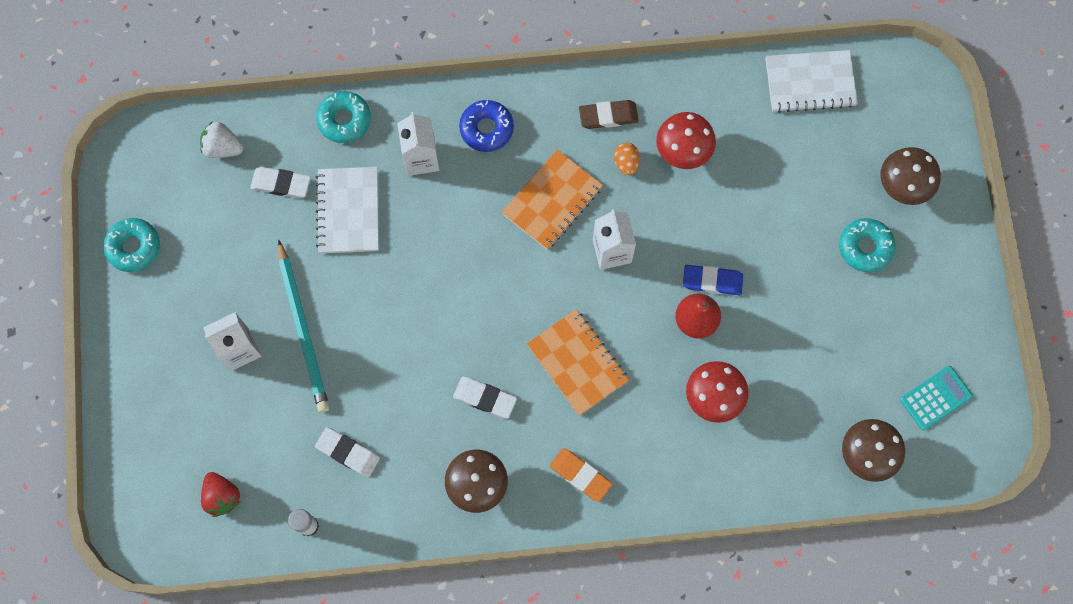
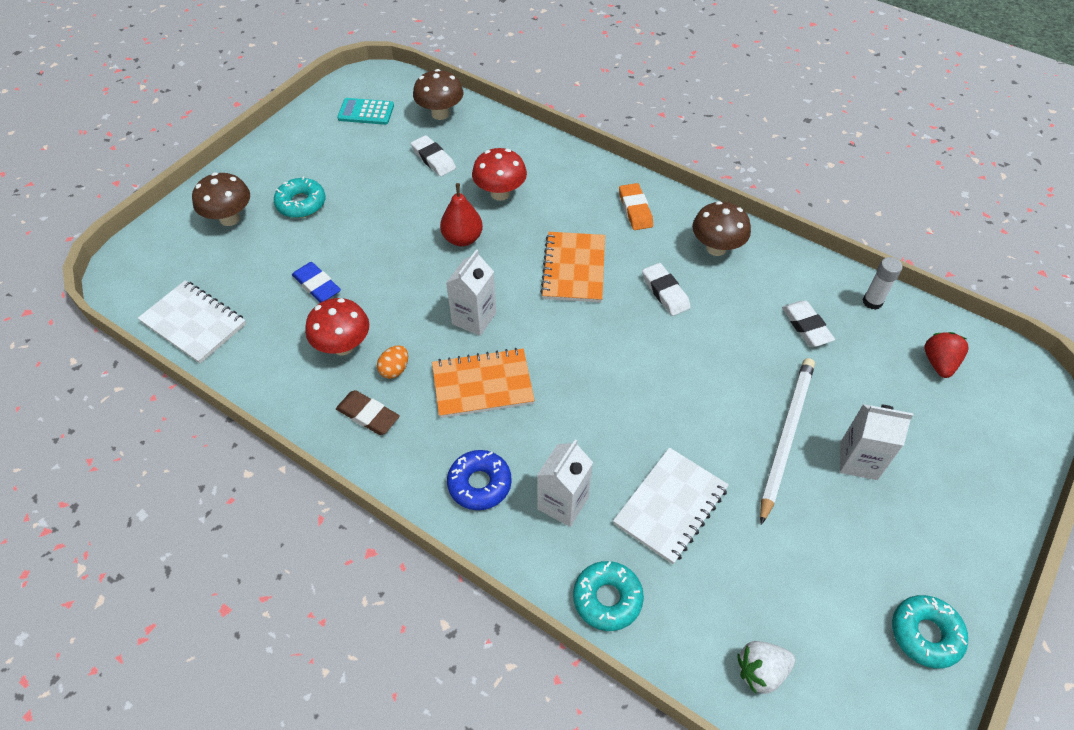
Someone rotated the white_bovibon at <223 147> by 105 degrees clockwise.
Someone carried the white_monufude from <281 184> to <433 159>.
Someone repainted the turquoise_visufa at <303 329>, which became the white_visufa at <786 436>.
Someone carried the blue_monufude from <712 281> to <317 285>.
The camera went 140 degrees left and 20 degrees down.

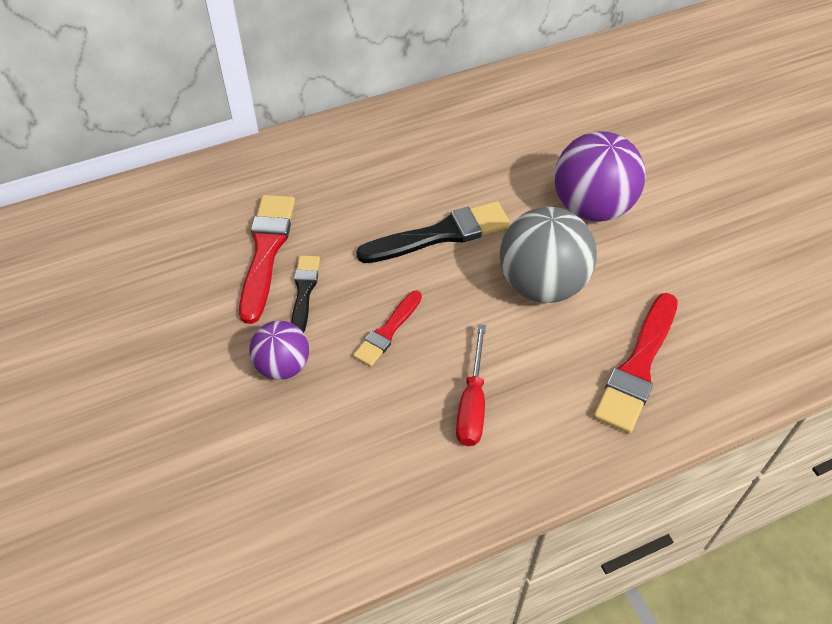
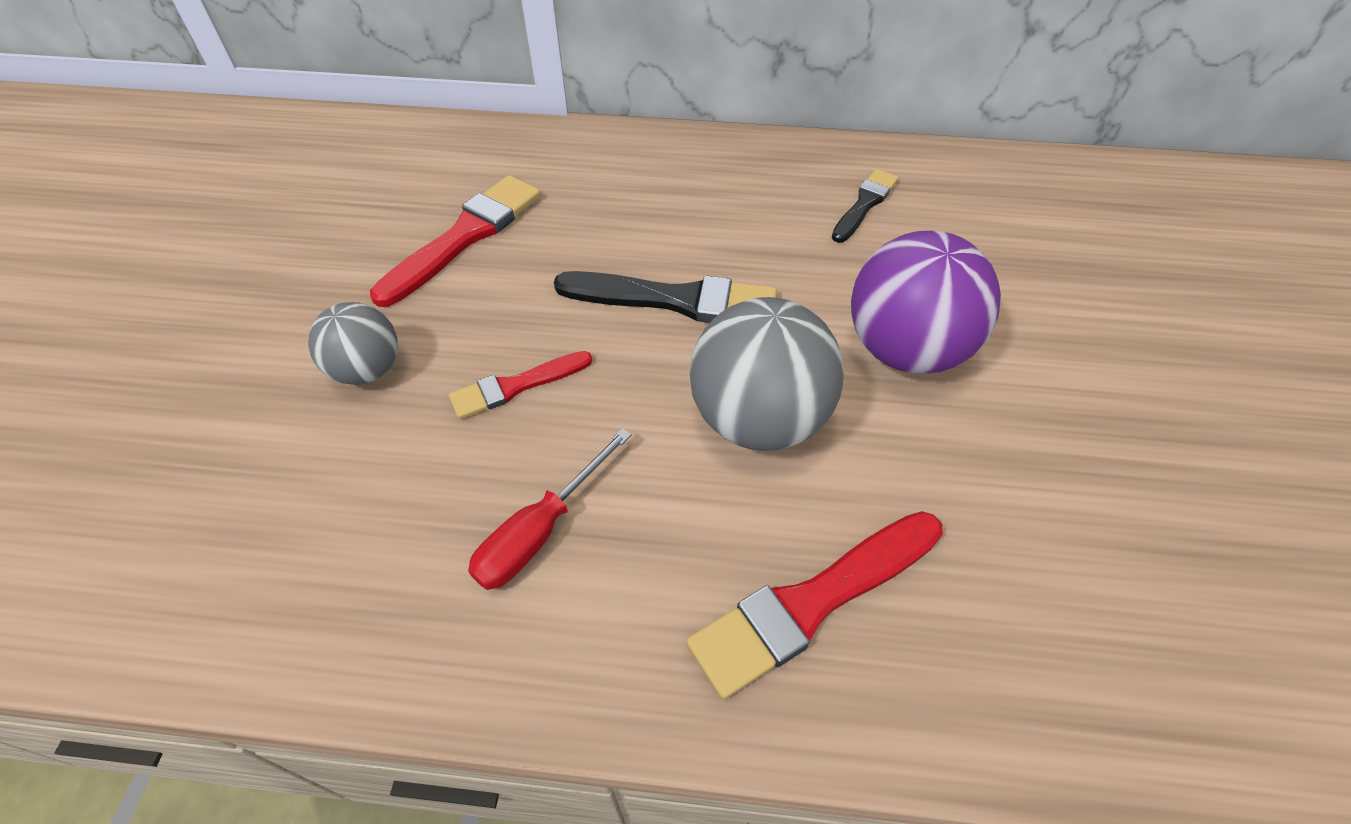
Someone carried the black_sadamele from <304 291> to <864 204>.
Someone repainted the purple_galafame at <283 366>, which became the grey_galafame at <367 369>.
The camera went 30 degrees right and 0 degrees up.

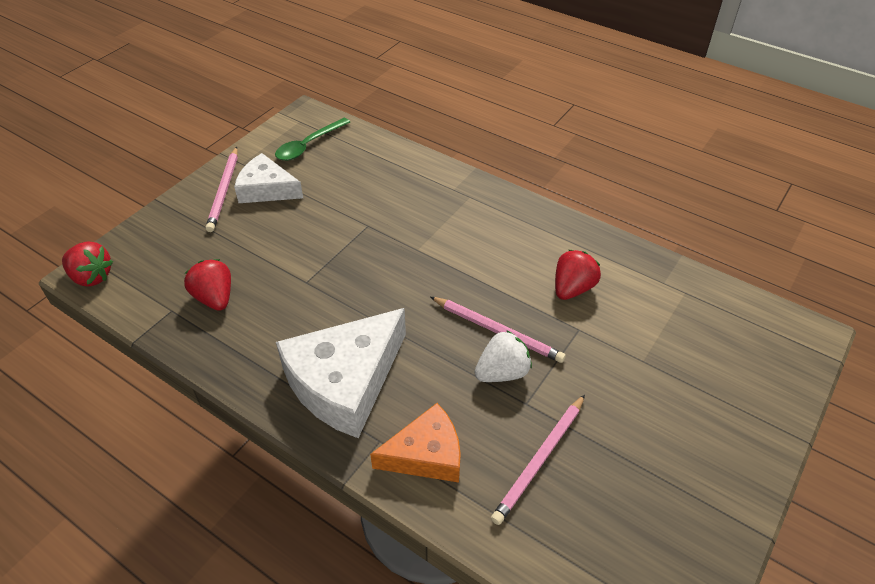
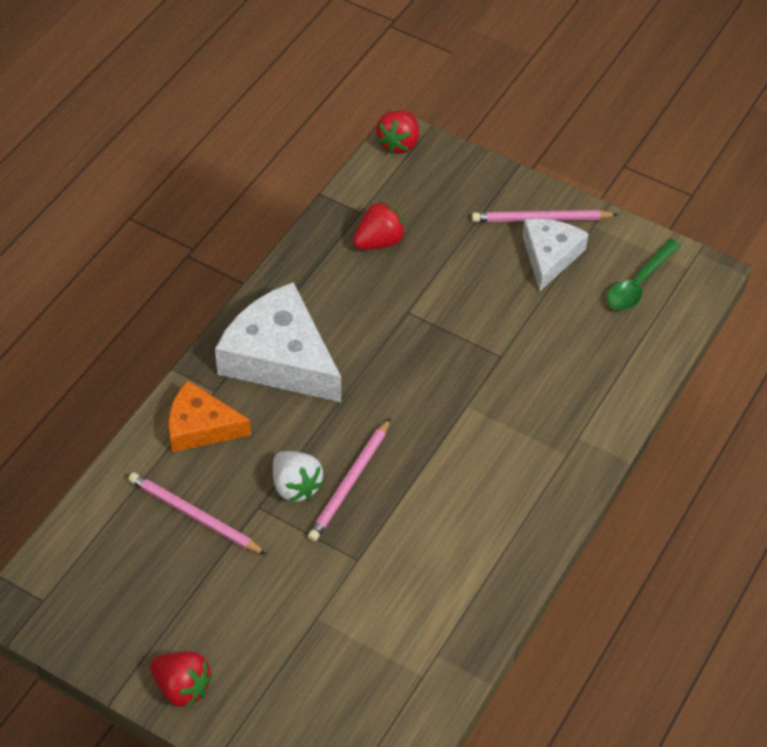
Someone rotated the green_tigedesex at <308 145> by 90 degrees counterclockwise.
Someone carried the red_bovibon from <572 288> to <182 687>.
Someone rotated the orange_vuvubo at <426 454> by 120 degrees clockwise.
The camera went 85 degrees right and 5 degrees up.

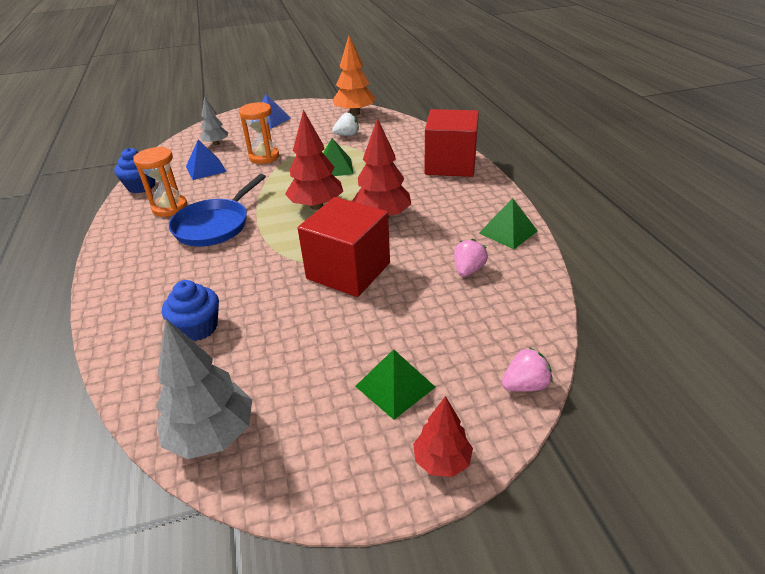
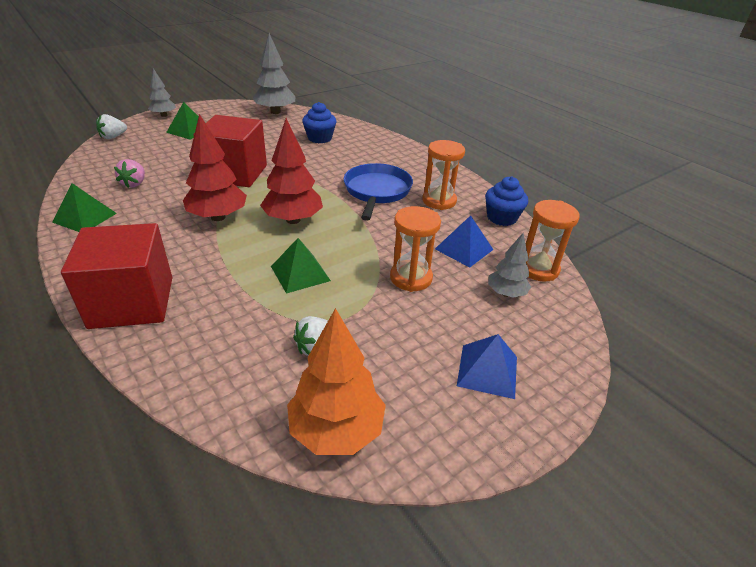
Someone repainted the pink_bovibon at <525 385>, which became the white_bovibon at <113 137>.
Someone repainted the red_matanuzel at <442 461>, which became the grey_matanuzel at <164 115>.
Someone put down the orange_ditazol at <538 269>.
The camera went 155 degrees right and 0 degrees up.

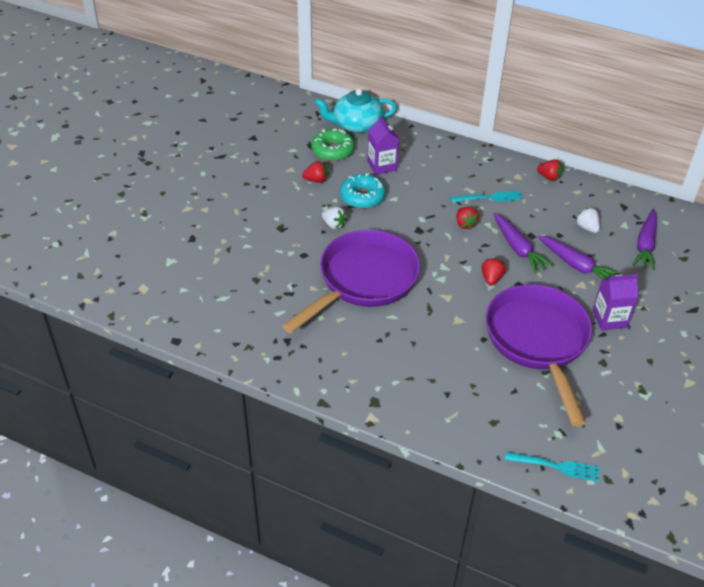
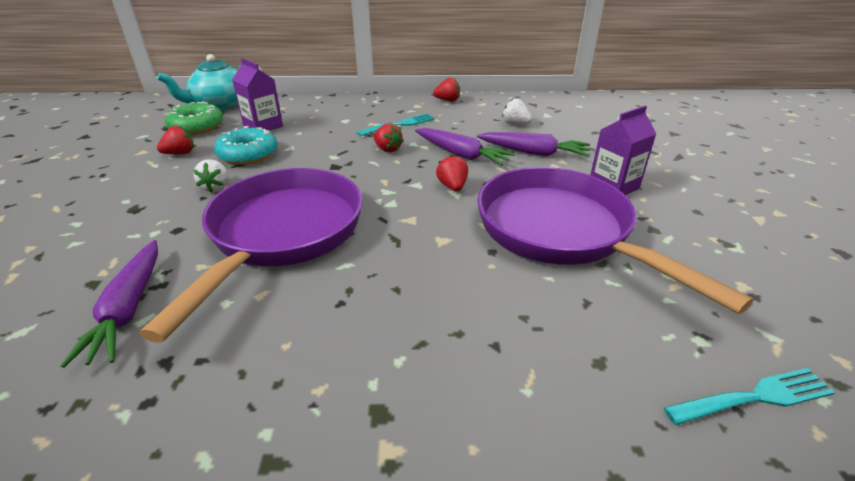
Someone rotated the white_bovibon at <333 225> by 75 degrees clockwise.
Someone carried the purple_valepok from <645 245> to <129 309>.
The camera went 25 degrees left and 10 degrees down.

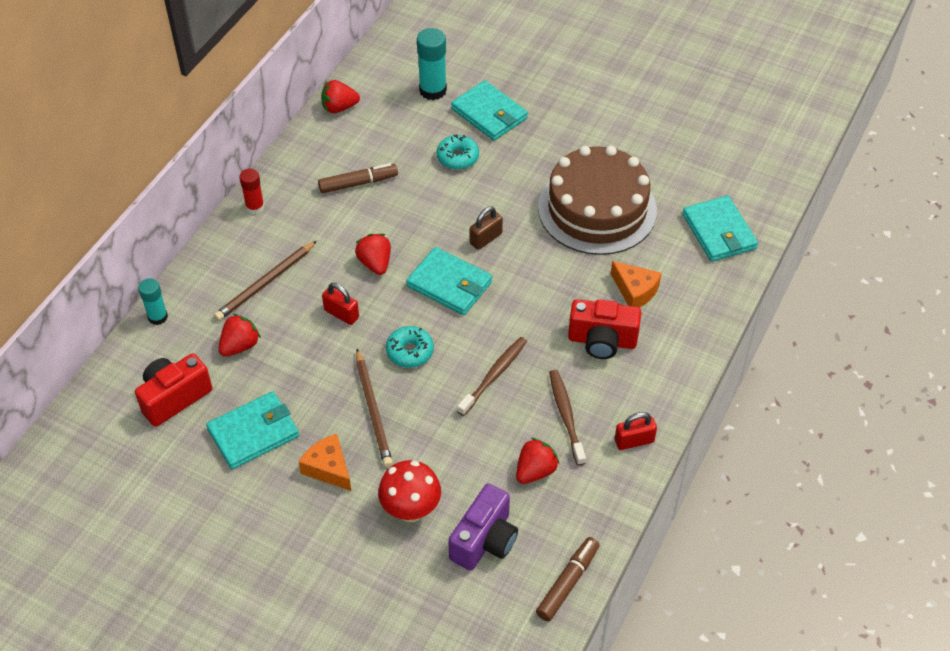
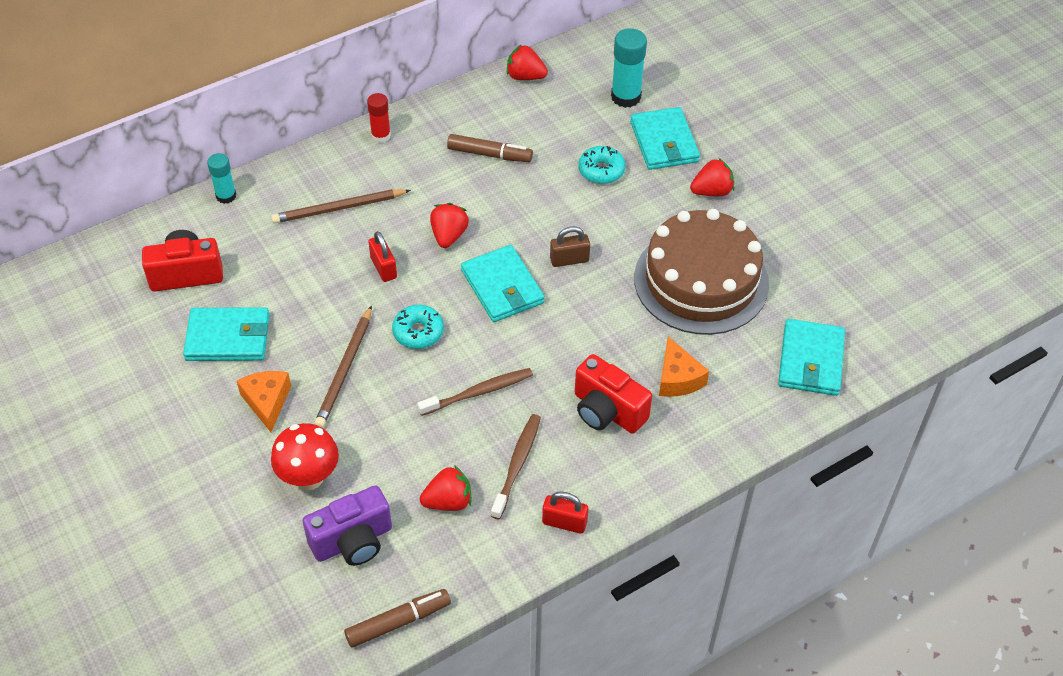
Someone carried the red_bovibon from <240 346> to <712 191>.
The camera went 30 degrees right and 0 degrees up.

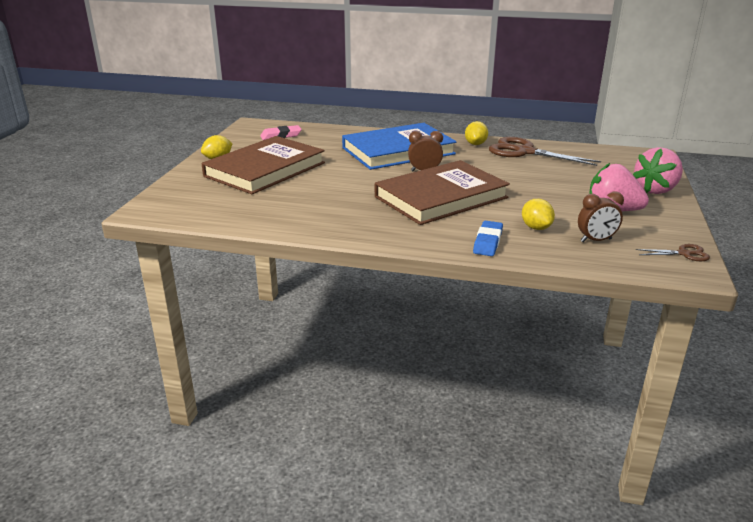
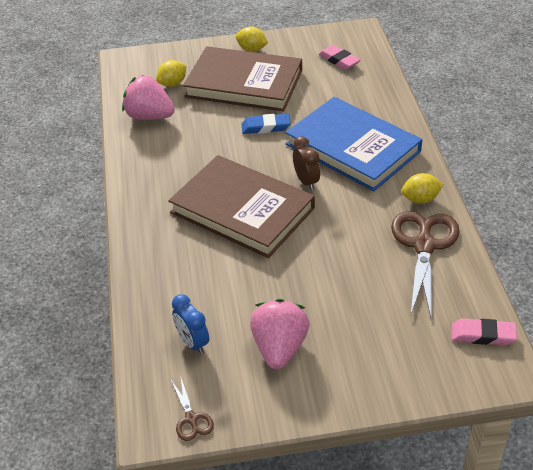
Someone carried the pink_bovibon from <656 190> to <149 116>.
Someone repainted the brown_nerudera at <596 240>, which became the blue_nerudera at <193 343>.
Someone carried the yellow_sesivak from <536 227> to <172 84>.
Someone carried the blue_monufude from <487 242> to <266 127>.
Someone put down the pink_monufude at <483 335>.
The camera went 70 degrees right and 15 degrees up.

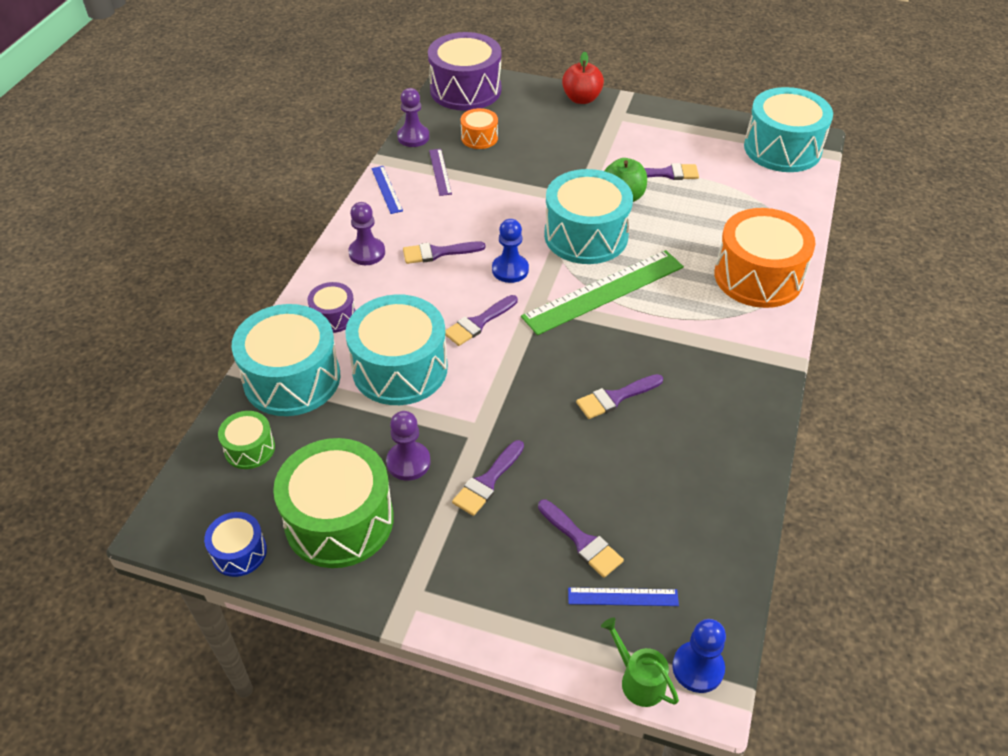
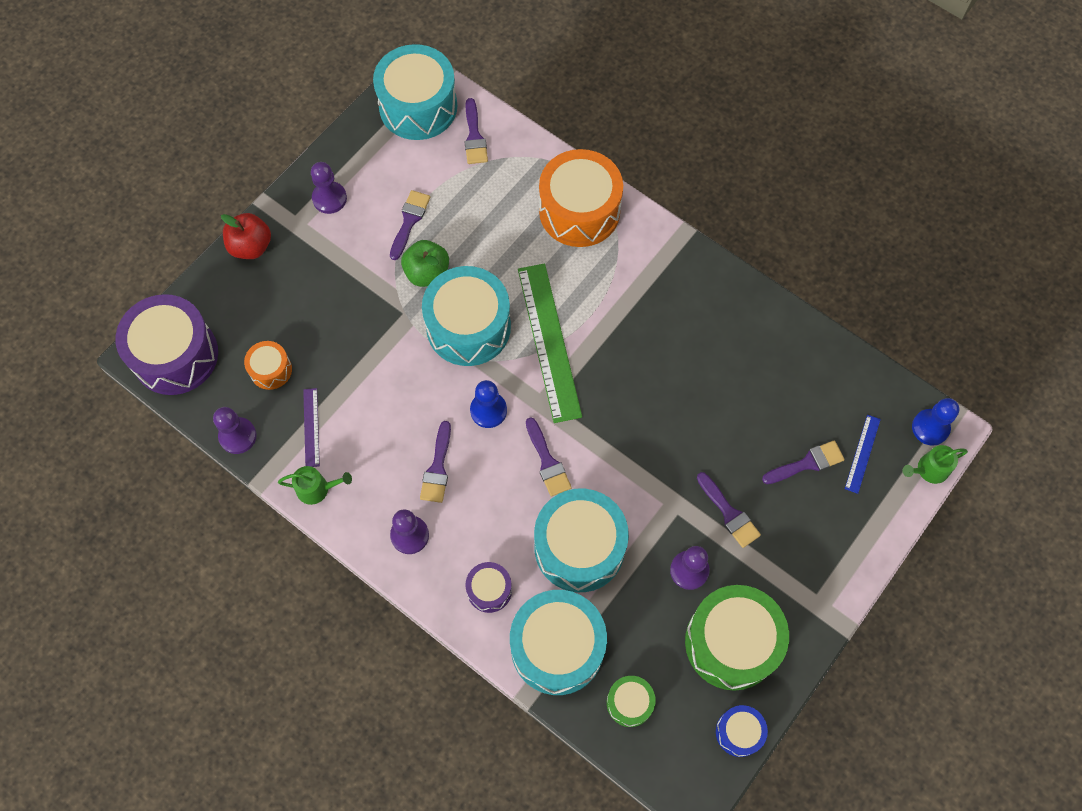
Someone rotated the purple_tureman at <440 172> by 75 degrees clockwise.
Someone swapped the blue_tureman at <387 189> for the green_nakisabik at <316 489>.
Someone carried the purple_sadamele from <615 397> to <474 137>.
Someone put down the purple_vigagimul at <329 198>.
The camera went 70 degrees left and 20 degrees up.

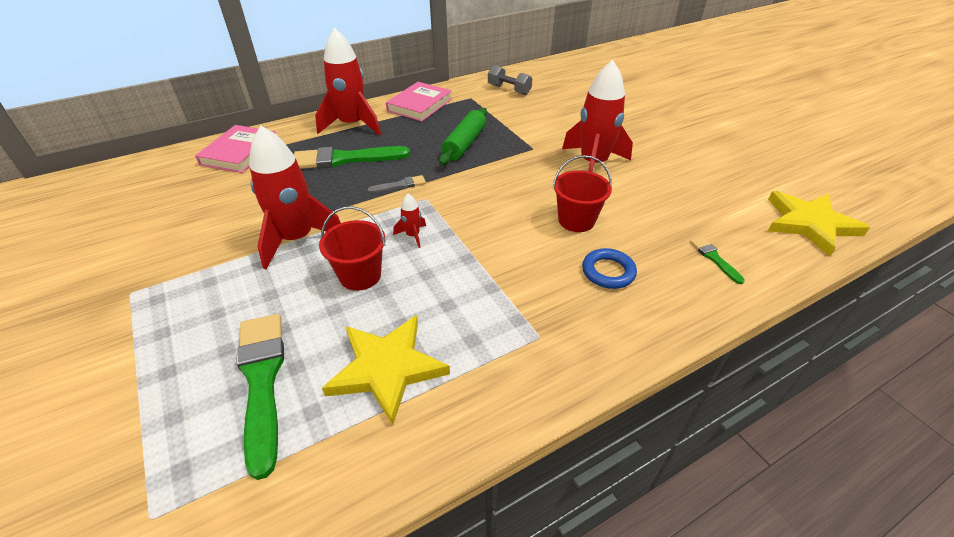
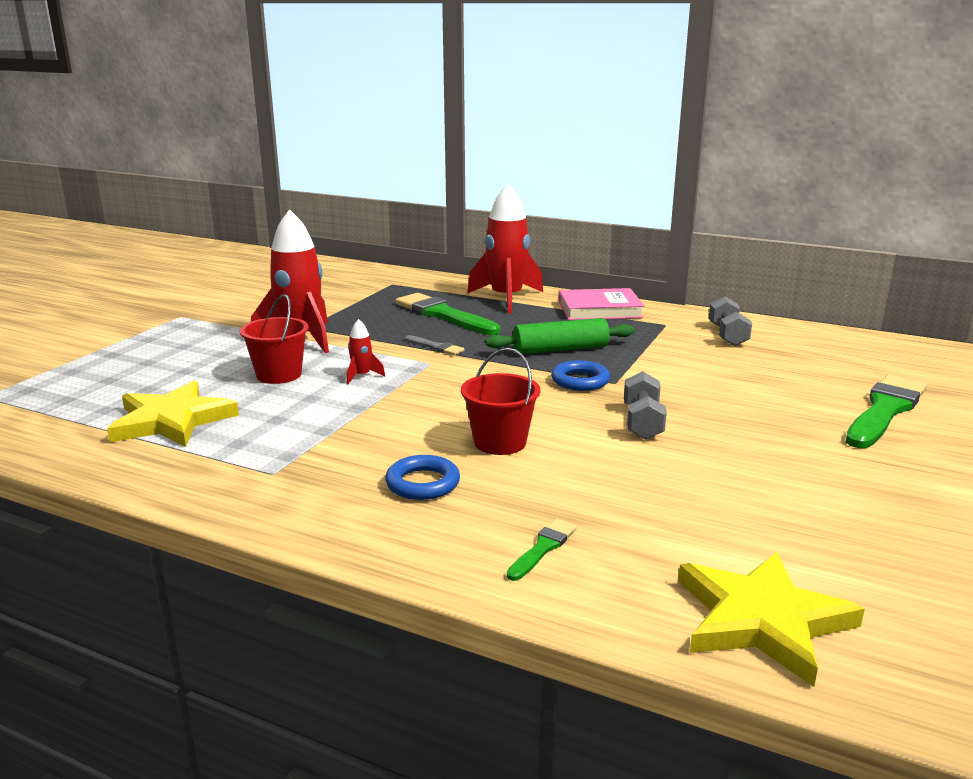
Someone swapped the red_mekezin at <593 164> for the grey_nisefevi at <642 422>.
Someone took away the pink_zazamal at <240 152>.
Someone carried the green_sadamele from <262 381> to <885 410>.
Someone put down the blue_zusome at <580 381>.
The camera went 55 degrees right and 20 degrees down.

